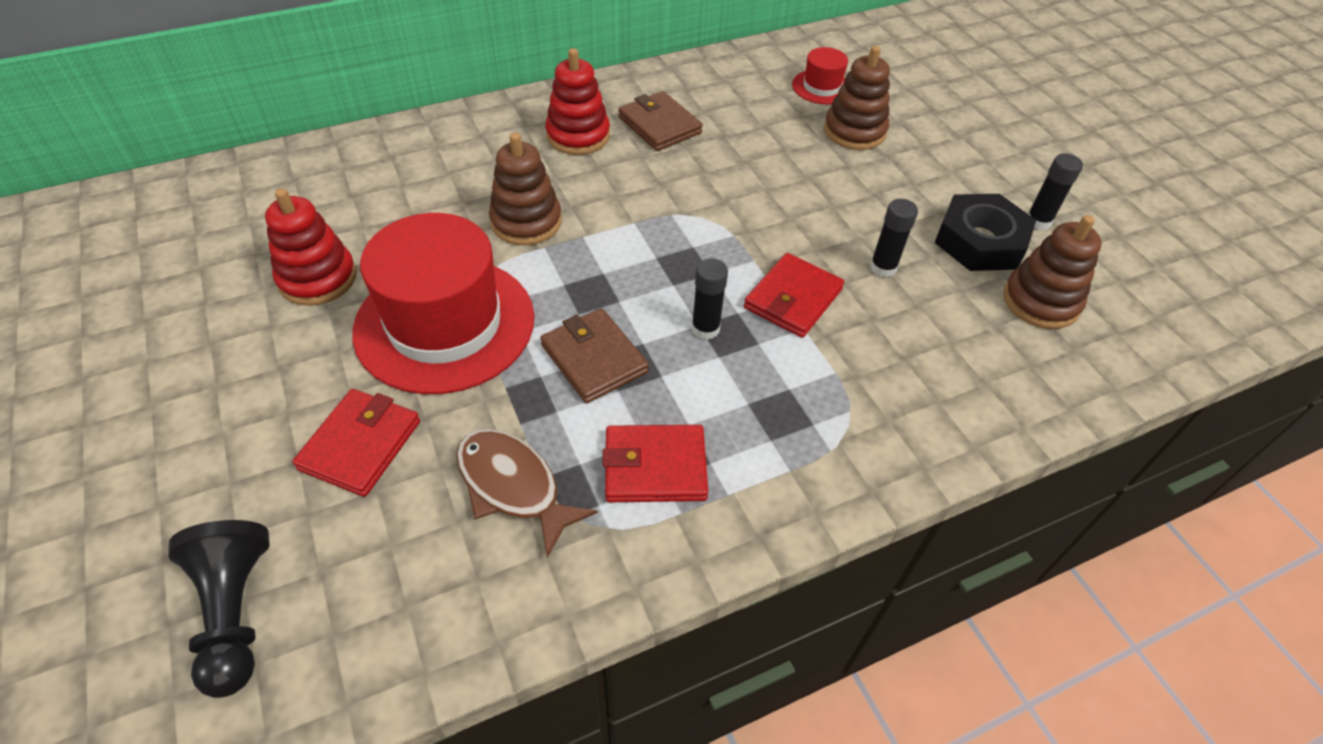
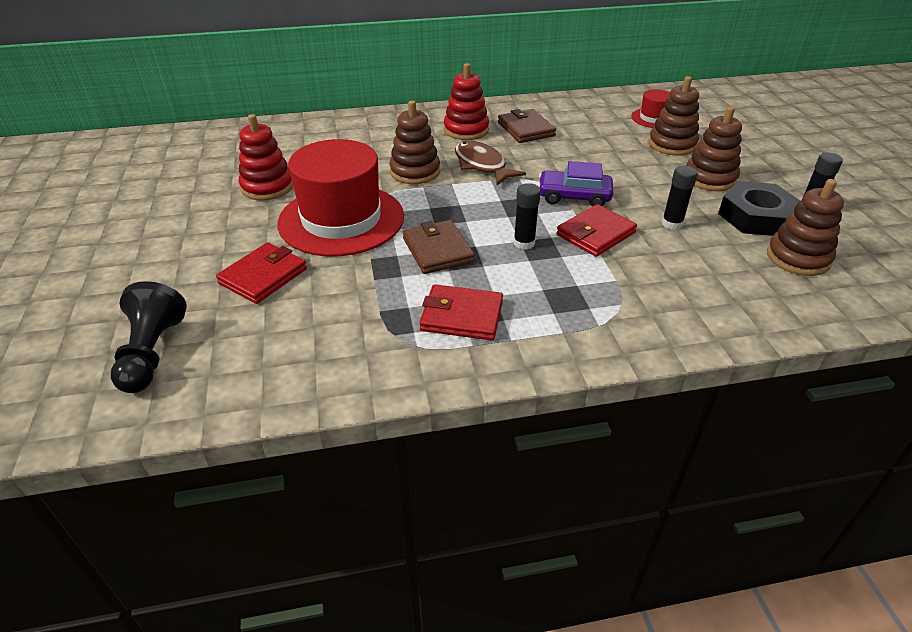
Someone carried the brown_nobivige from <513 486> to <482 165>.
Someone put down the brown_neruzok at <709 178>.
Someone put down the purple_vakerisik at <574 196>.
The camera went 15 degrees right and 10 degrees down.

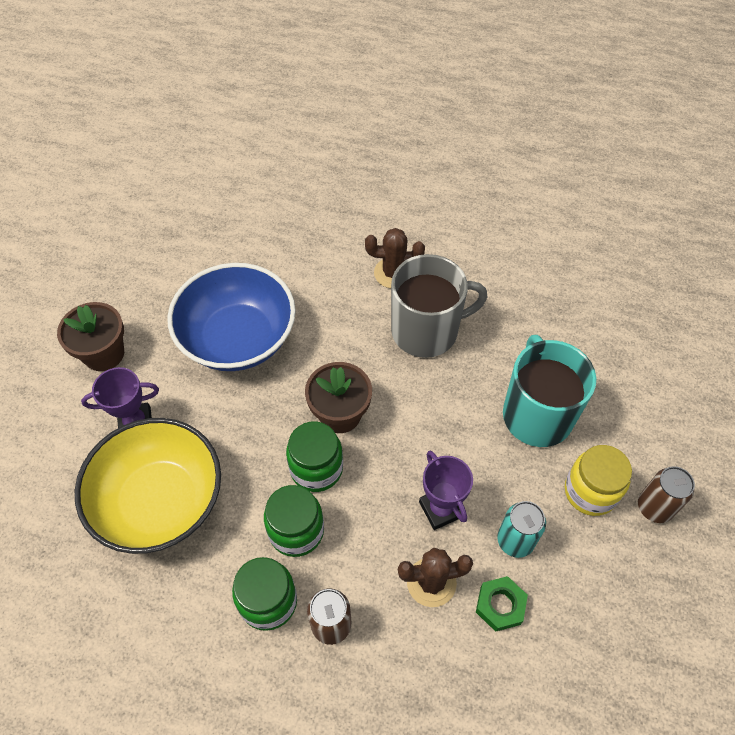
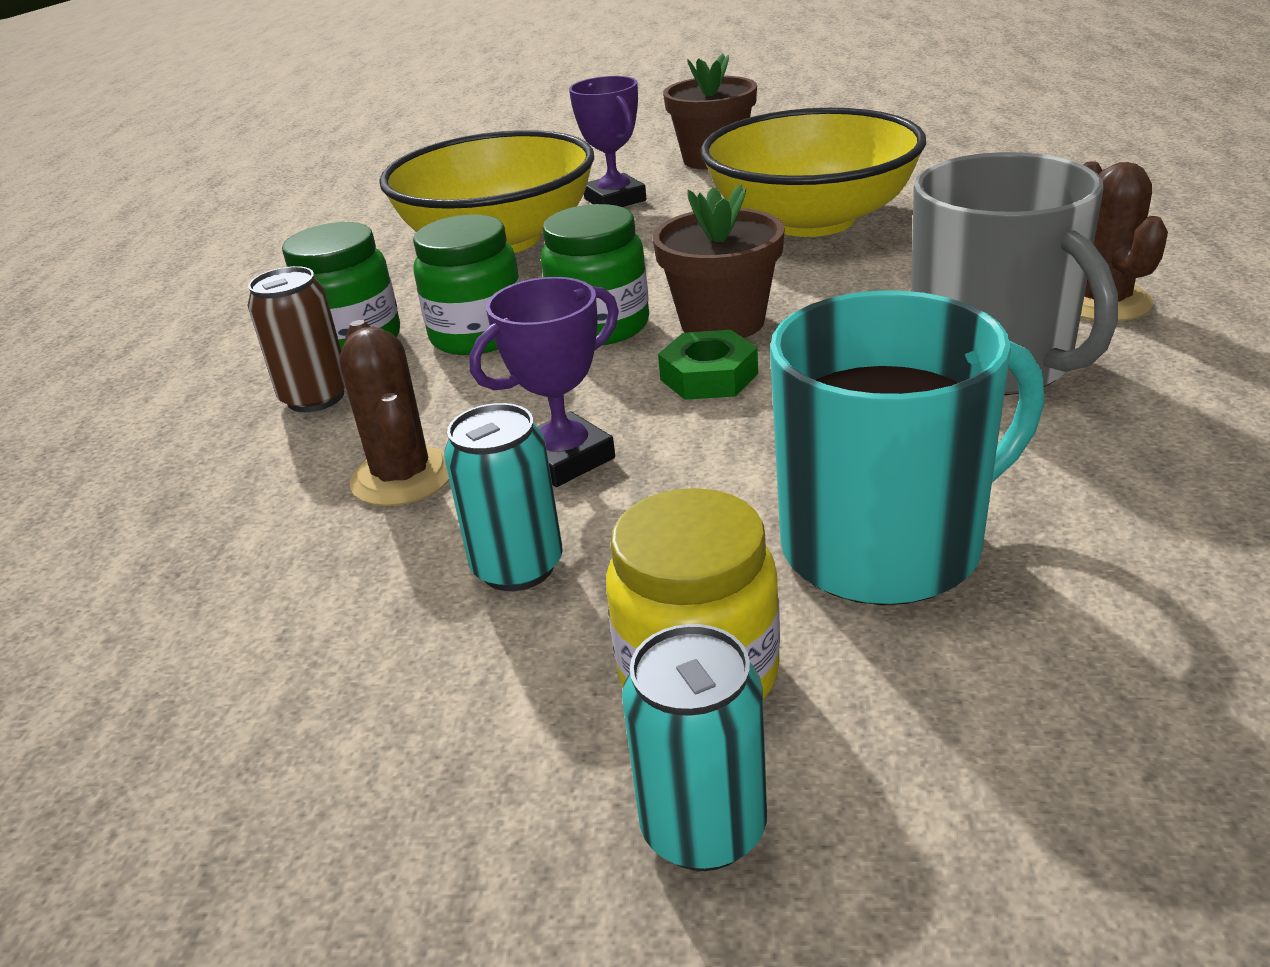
Someone repainted the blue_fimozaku at <238 338>, which became the yellow_fimozaku at <811 220>.
Someone repainted the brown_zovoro at <654 507>, which became the turquoise_zovoro at <703 828>.
Someone carried the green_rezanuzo from <500 605> to <709 376>.
The camera went 80 degrees right and 25 degrees down.

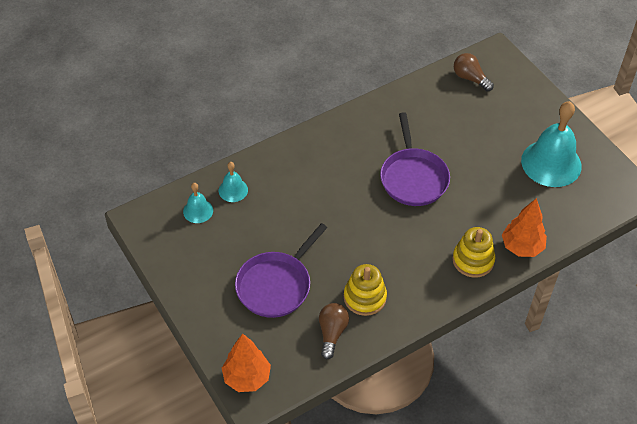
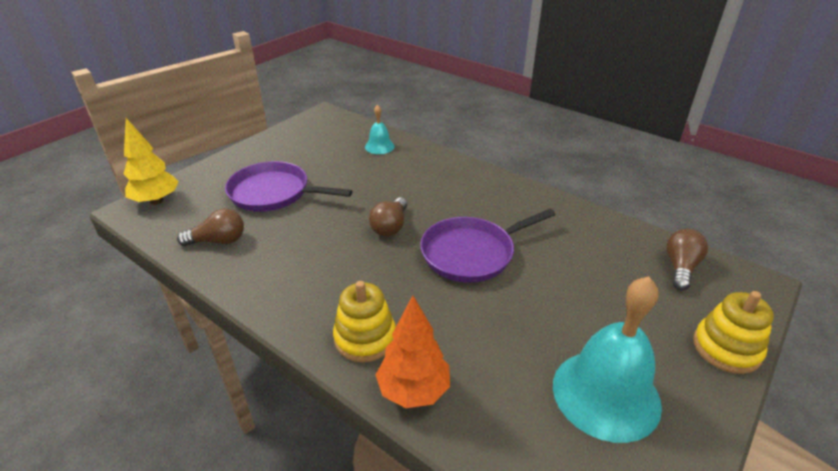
Someone took away the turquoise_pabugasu at <198 211>.
Someone carried the yellow_neruzok from <365 297> to <726 348>.
Someone repainted the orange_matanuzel at <247 378>, which became the yellow_matanuzel at <156 201>.
Someone put down the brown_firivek at <390 226>.
The camera went 70 degrees right and 15 degrees down.

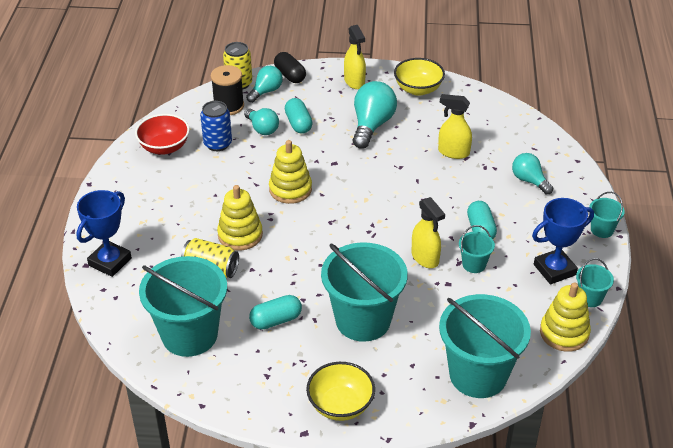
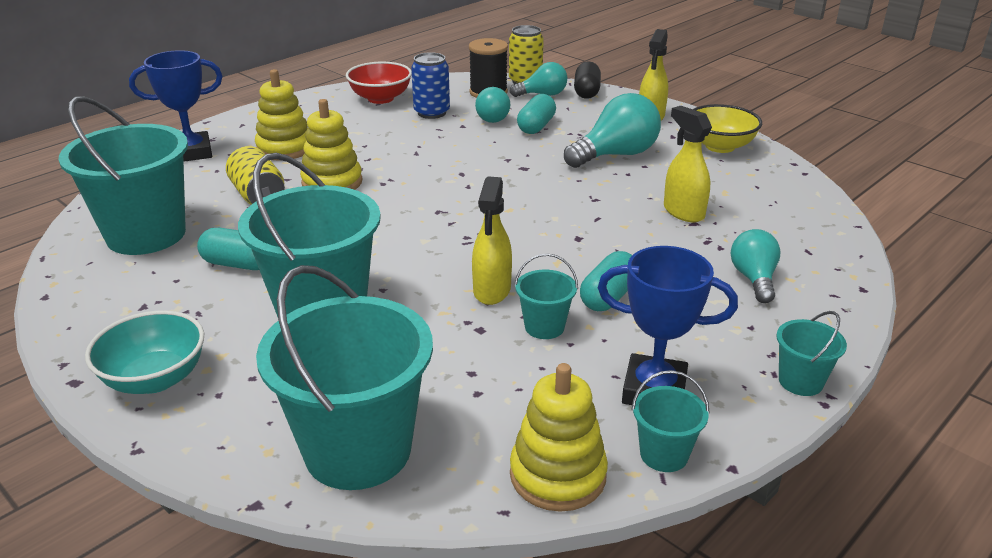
Someone carried the yellow_neruzok from <290 189> to <285 148>.
Someone repainted the yellow_fimozaku at <340 405>, which became the turquoise_fimozaku at <155 379>.
The camera went 40 degrees right and 10 degrees down.

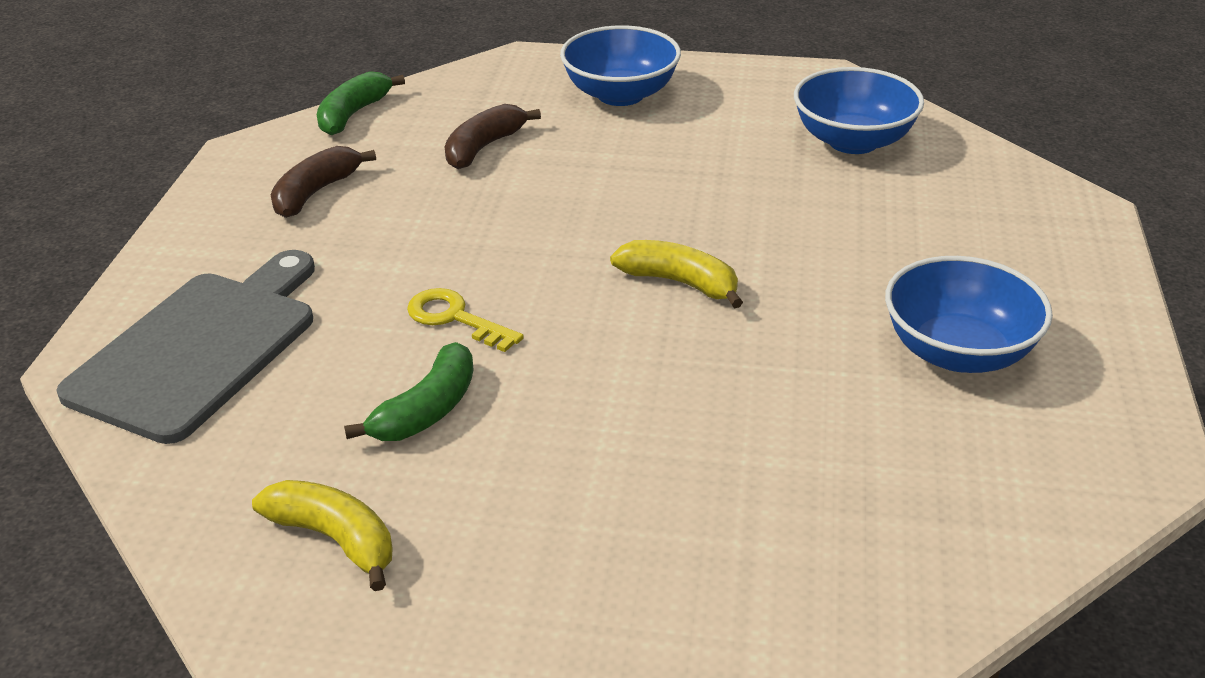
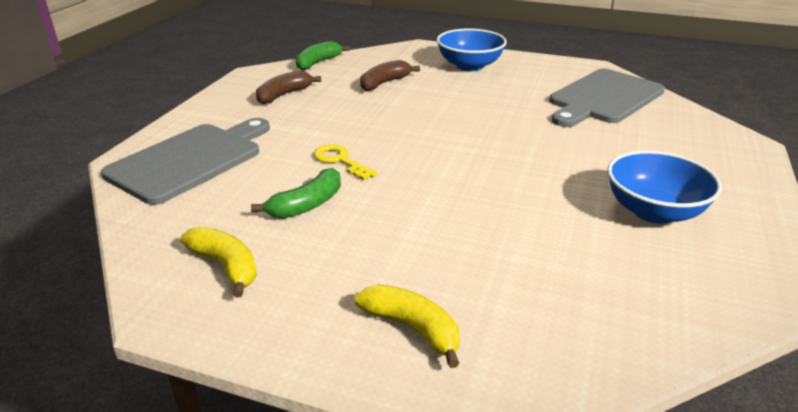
Someone swapped the blue_fimozaku at <853 141> for the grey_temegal at <603 98>.
Someone carried the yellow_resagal from <680 282> to <412 328>.
The camera went 10 degrees right and 5 degrees down.

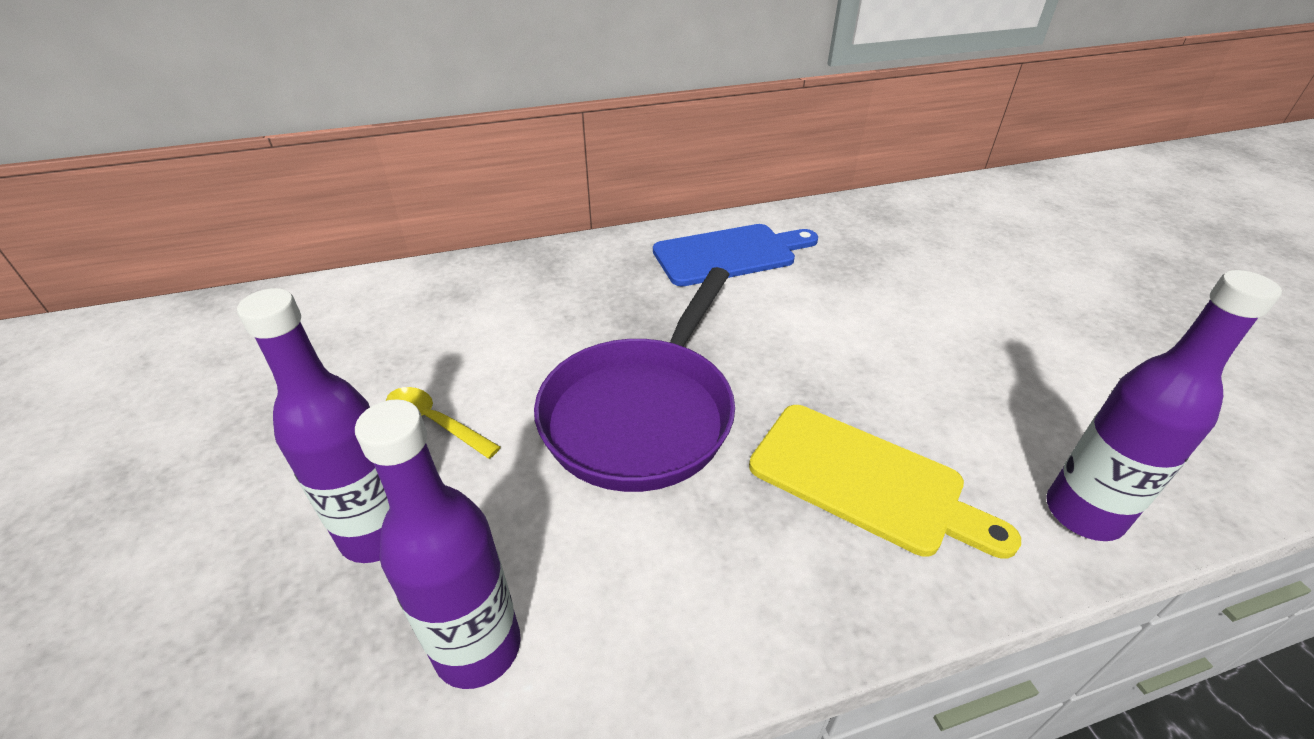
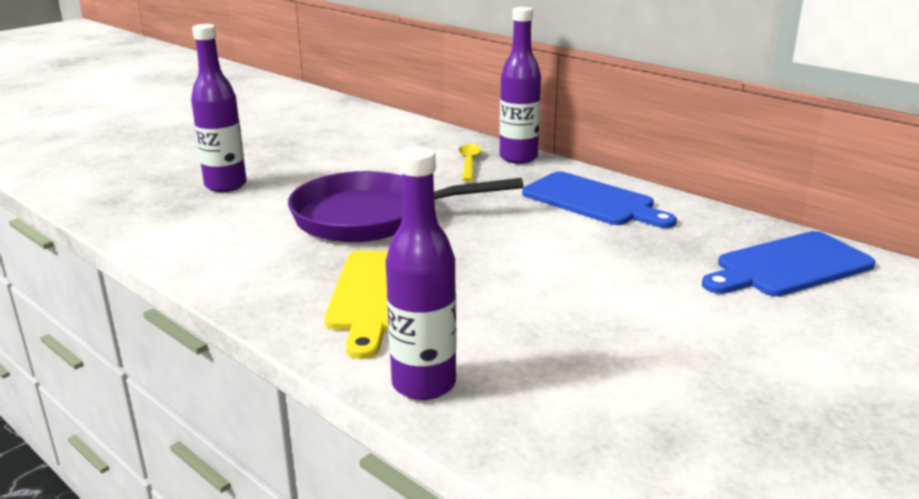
Someone carried the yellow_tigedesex from <434 422> to <469 163>.
Someone carried the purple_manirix from <478 648> to <518 158>.
Someone put down the blue_temegal at <789 266>.
The camera went 60 degrees right and 15 degrees down.

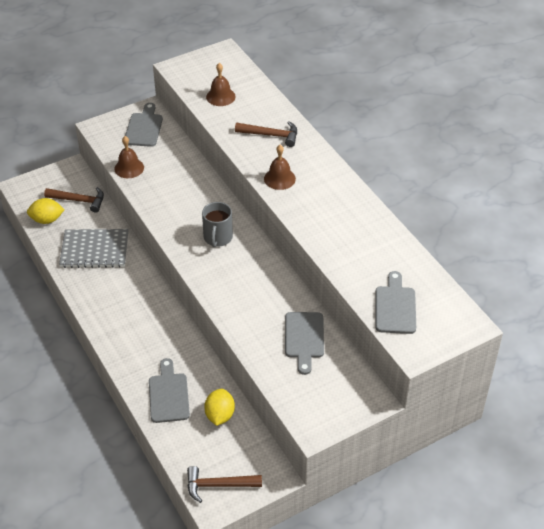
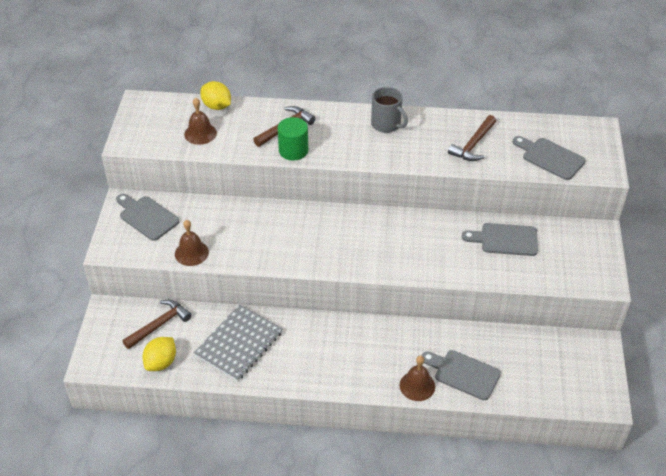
Someone carried the brown_pabugasu from <279 178> to <417 386>.
Someone carried the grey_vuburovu from <218 238> to <386 124>.
Someone rotated the grey_temegal at <304 338> by 150 degrees clockwise.
Someone carried the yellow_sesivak from <220 415> to <216 106>.
Someone carried the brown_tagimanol from <218 485> to <473 145>.
Someone put down the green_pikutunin at <293 150>.
The camera went 55 degrees left and 0 degrees up.

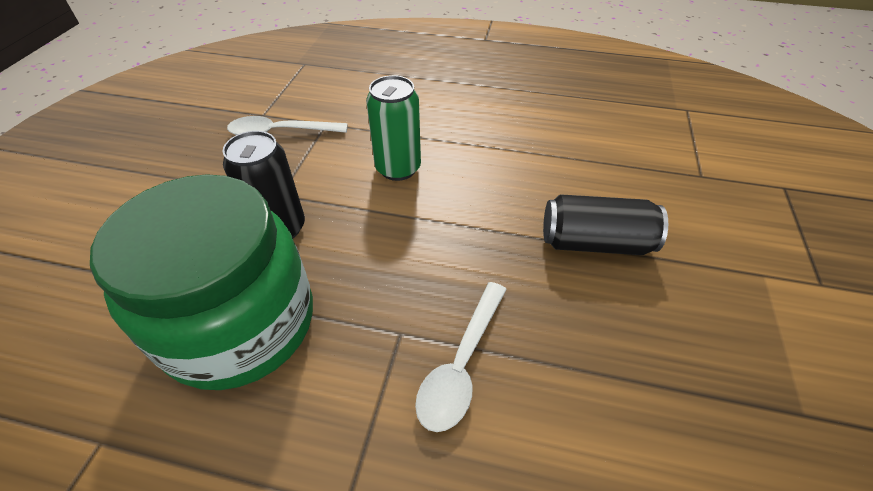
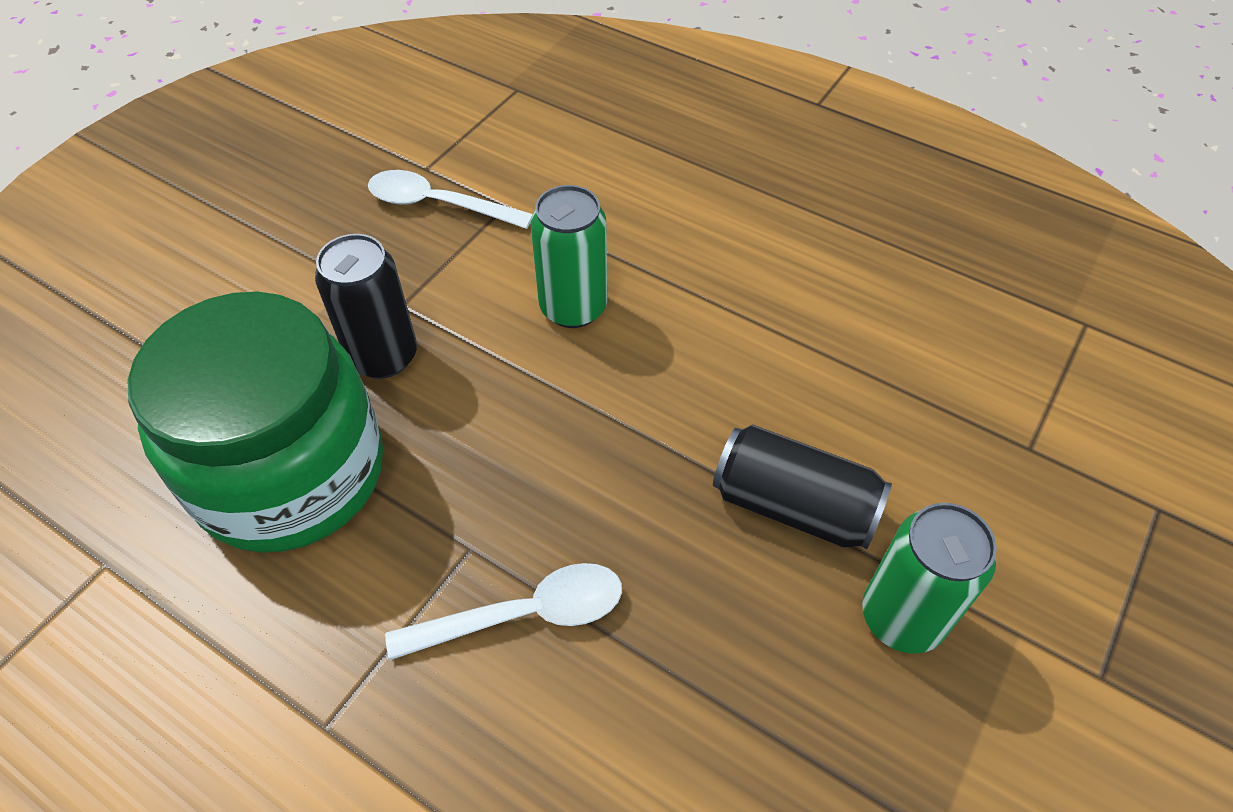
Someone rotated the white_tigedesex at <461 365> by 150 degrees counterclockwise.
Someone put down the green_zovoro at <902 617>.
The camera went 20 degrees right and 5 degrees up.

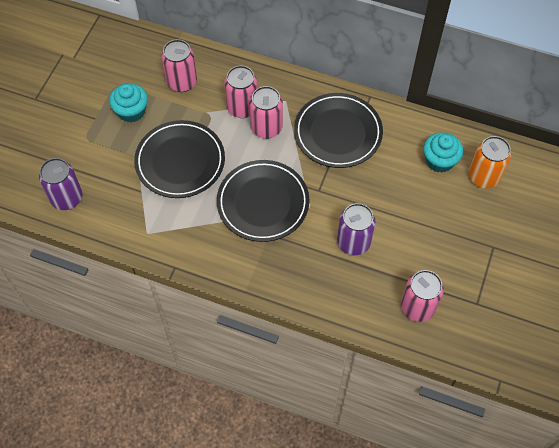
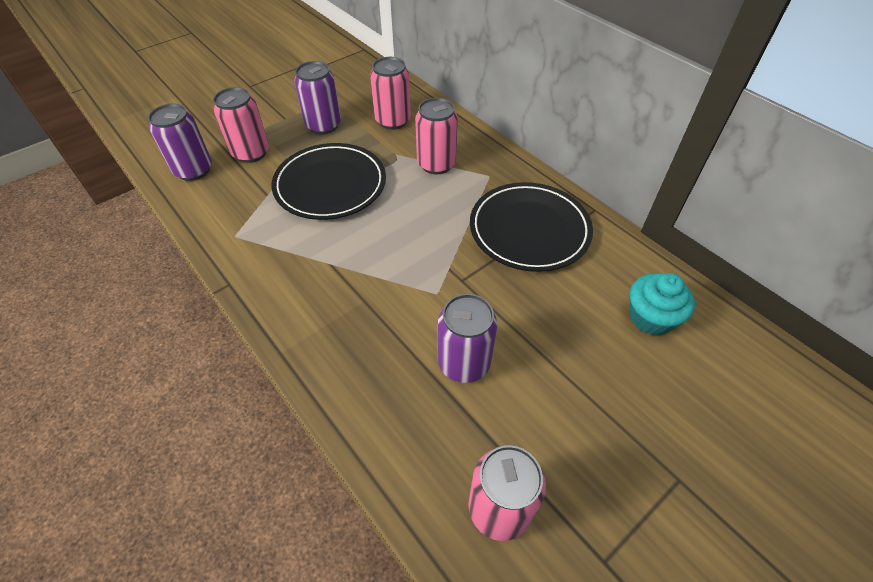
Someone swapped the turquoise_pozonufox at <131 111> for the purple_zovoro at <323 125>.
Someone carried the pink_zovoro from <266 128> to <251 153>.
Someone took away the orange_zovoro at <483 177>.
Someone took away the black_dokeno at <263 203>.
The camera went 30 degrees right and 10 degrees down.

